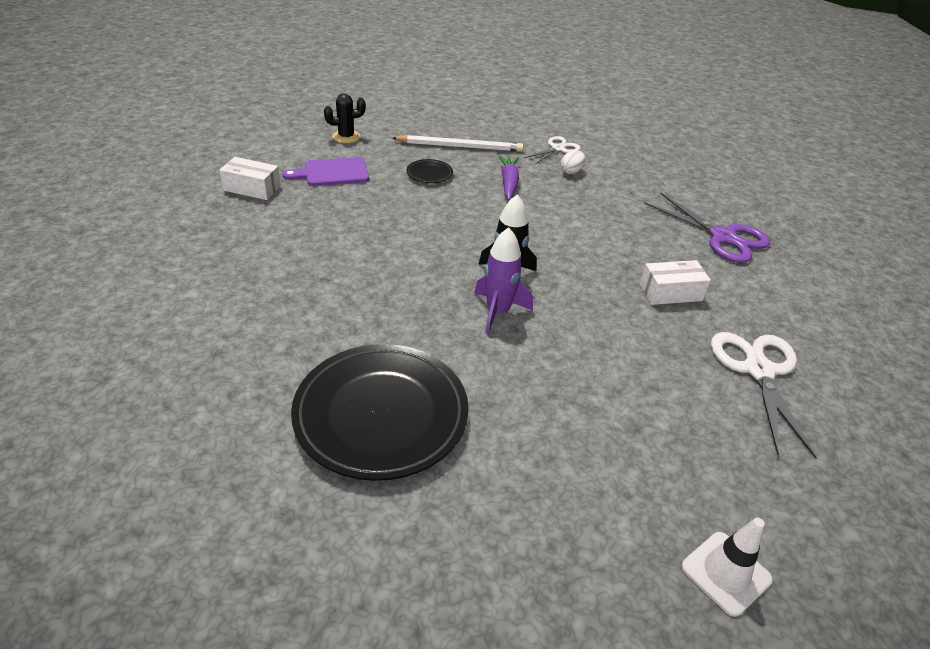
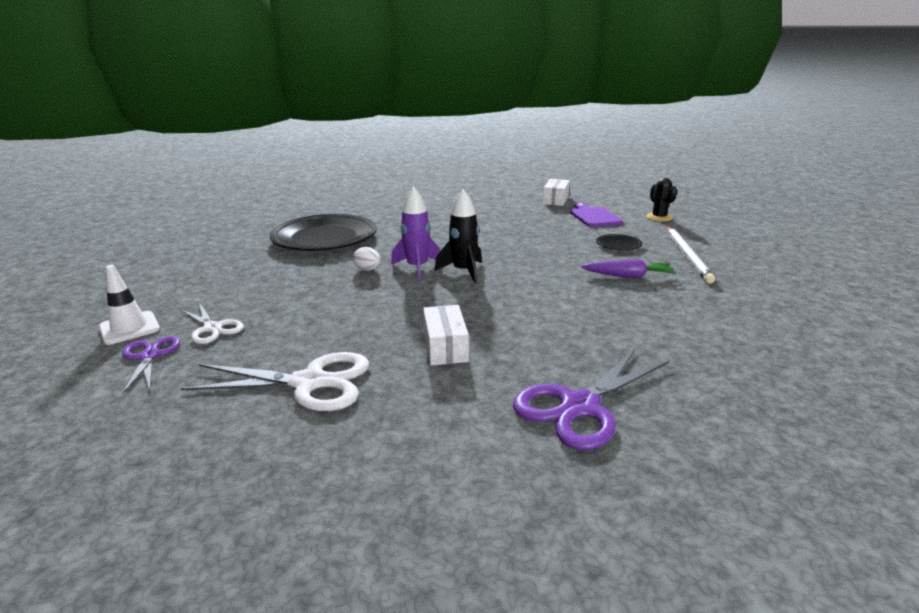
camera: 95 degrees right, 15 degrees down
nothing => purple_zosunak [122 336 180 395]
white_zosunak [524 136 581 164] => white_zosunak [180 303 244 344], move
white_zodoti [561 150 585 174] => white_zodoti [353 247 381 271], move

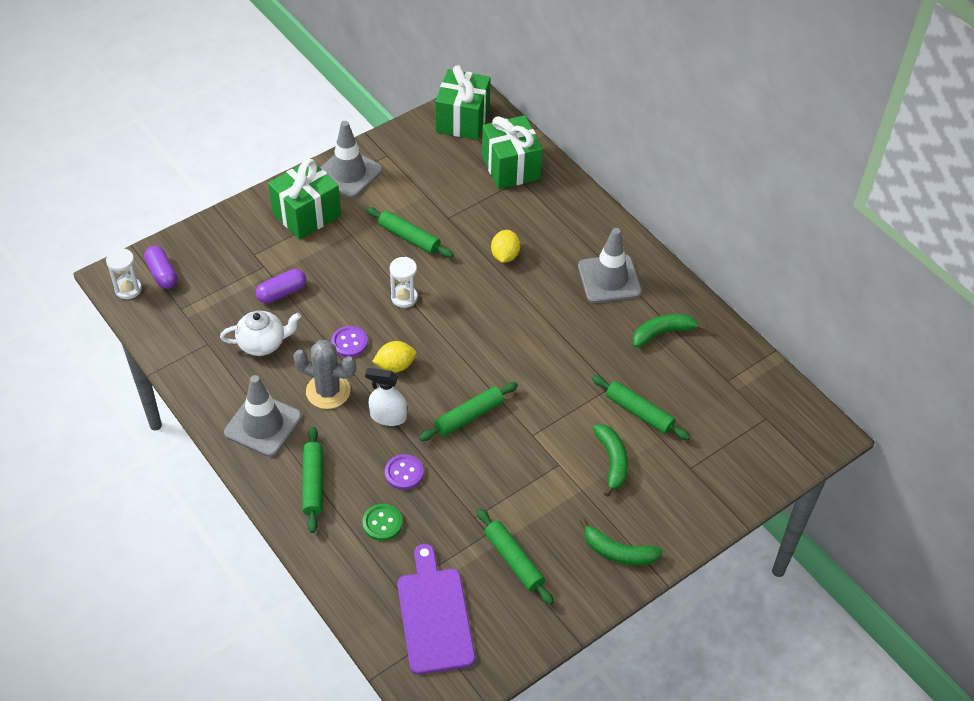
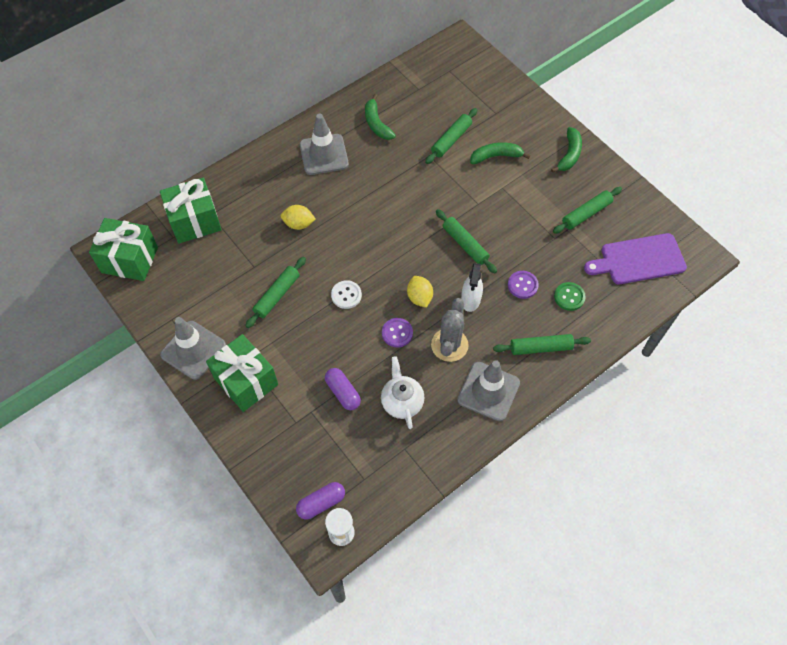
camera: 90 degrees left, 10 degrees up
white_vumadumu [390 257 418 308] => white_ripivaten [331 280 362 309]

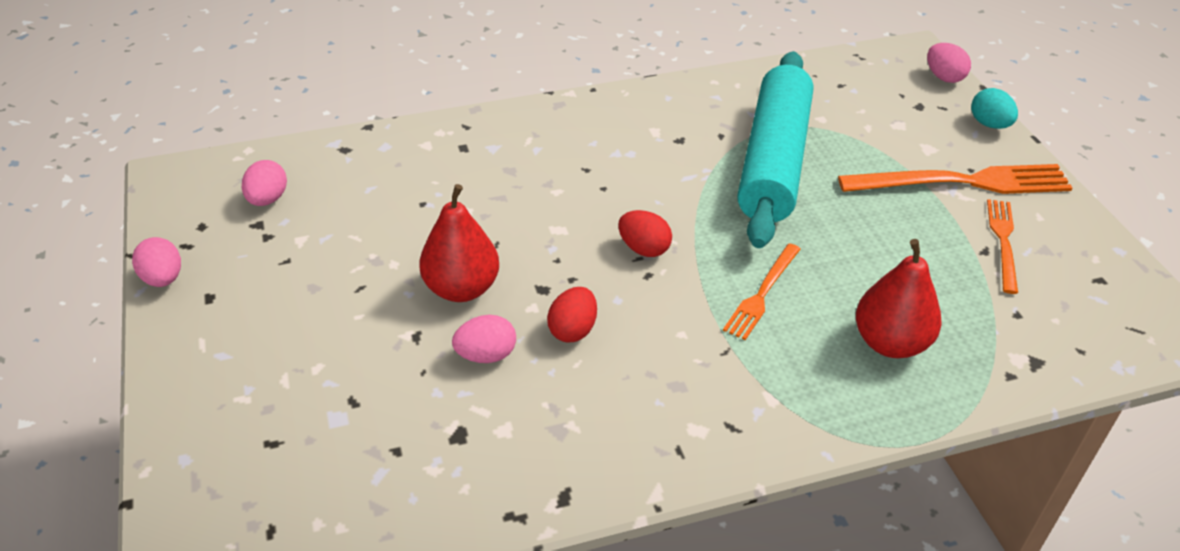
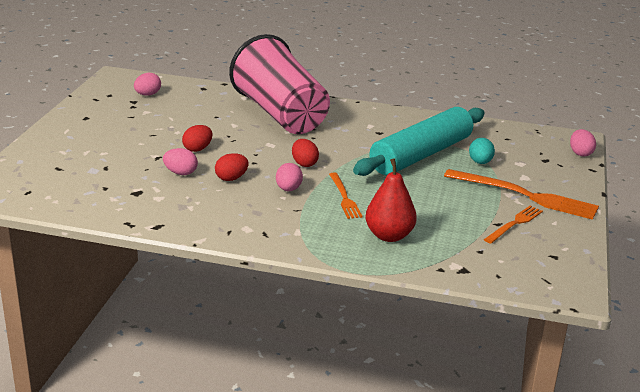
camera: 30 degrees right, 15 degrees down
nothing => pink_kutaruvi [229 34 330 134]
pink_zodoti [132 237 181 287] => pink_zodoti [276 163 303 191], move
turquoise_zodoti [971 88 1018 129] => turquoise_zodoti [469 138 495 164], move
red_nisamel [419 184 499 302] => red_zodoti [182 125 212 152]
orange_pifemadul [723 243 801 340] => orange_pifemadul [329 172 363 219], 75 degrees counterclockwise

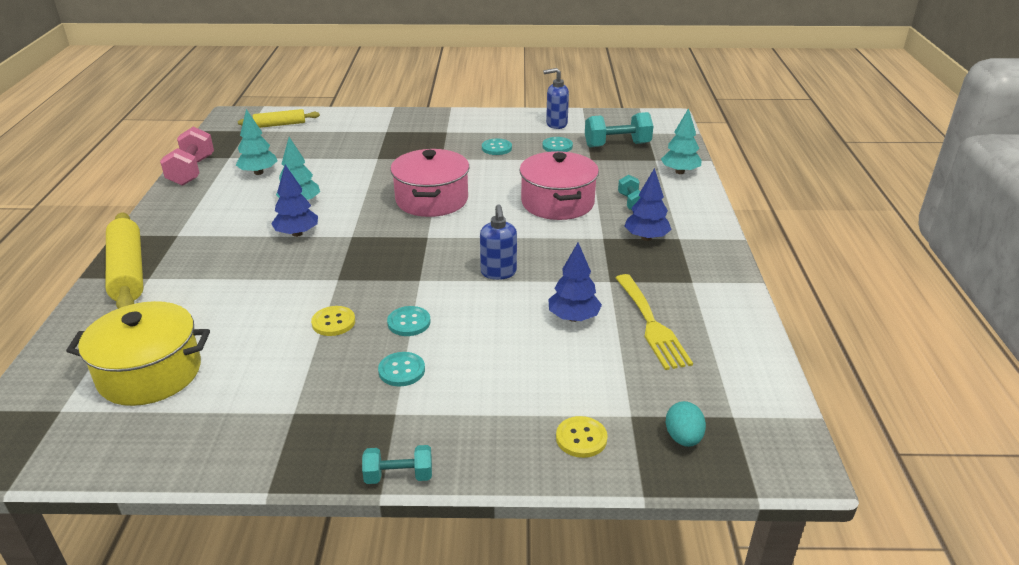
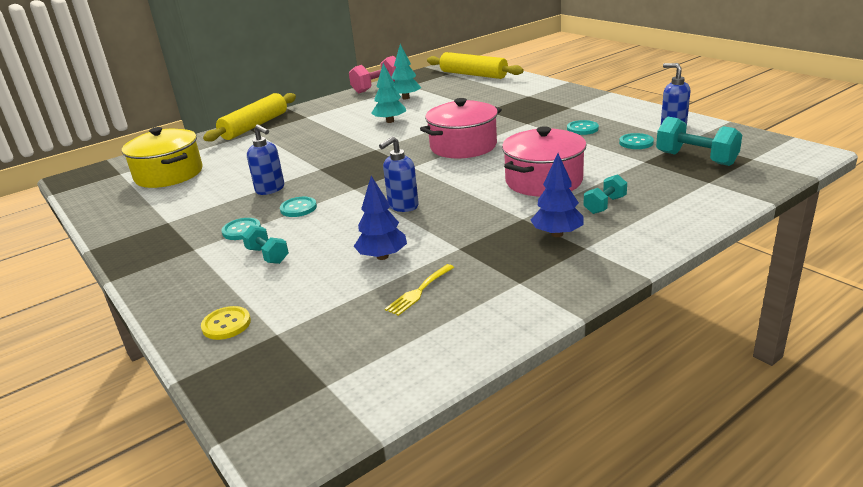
camera: 55 degrees right, 5 degrees down
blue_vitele [271 165 318 237] => nothing
turquoise_vitele [661 108 701 174] => nothing
turquoise_zodoti [665 401 706 447] => nothing
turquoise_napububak [362 445 432 484] => turquoise_napububak [242 225 289 264], move
yellow_ripivaten [311 306 355 336] => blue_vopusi [247 125 284 195]
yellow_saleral [238 109 320 128] => yellow_saleral [427 52 524 79], x1.71
yellow_pifemadul [616 274 693 370] => yellow_pifemadul [385 264 454 316], x0.58

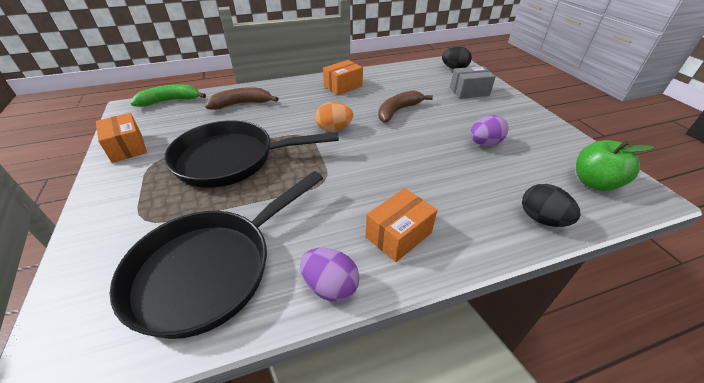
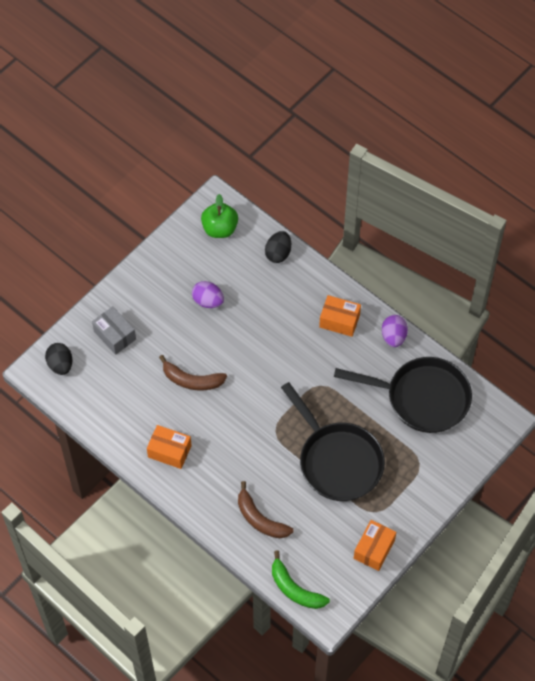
camera: 120 degrees left, 20 degrees up
orange_zodoti [315 102 353 131] => nothing

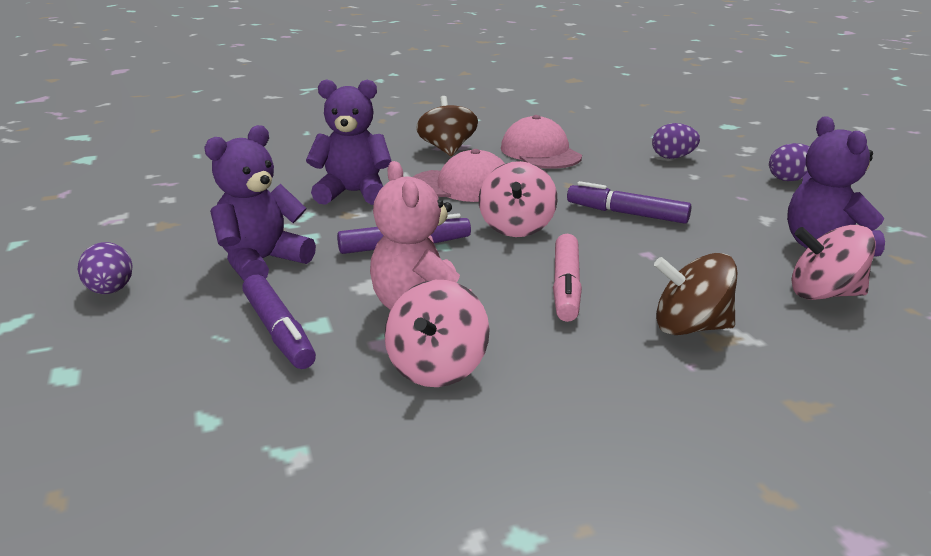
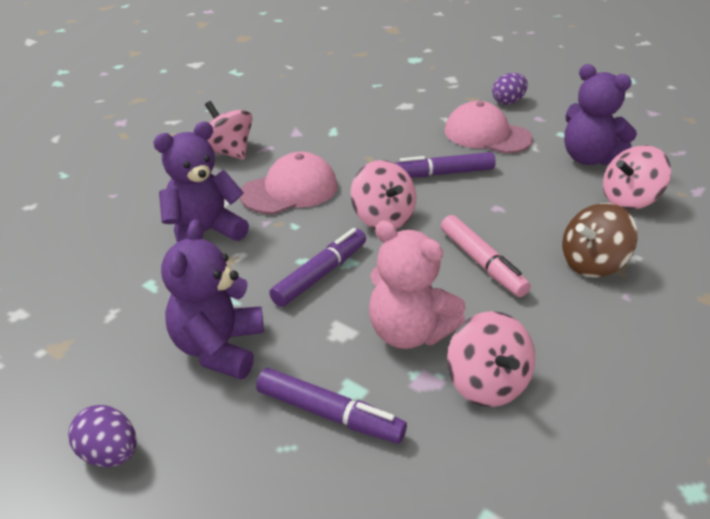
camera: 35 degrees left, 10 degrees up
purple_zodoti [652 123 700 159] => nothing
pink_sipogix [501 115 582 169] => pink_sipogix [445 101 533 154], move
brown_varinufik [416 96 478 156] => pink_varinufik [205 101 252 160]

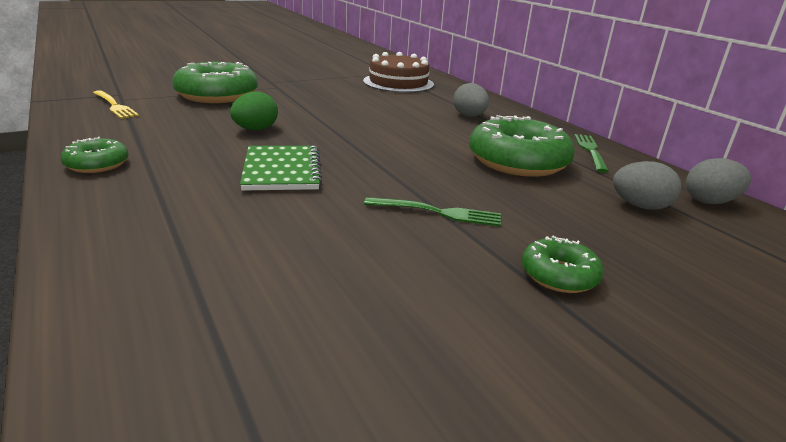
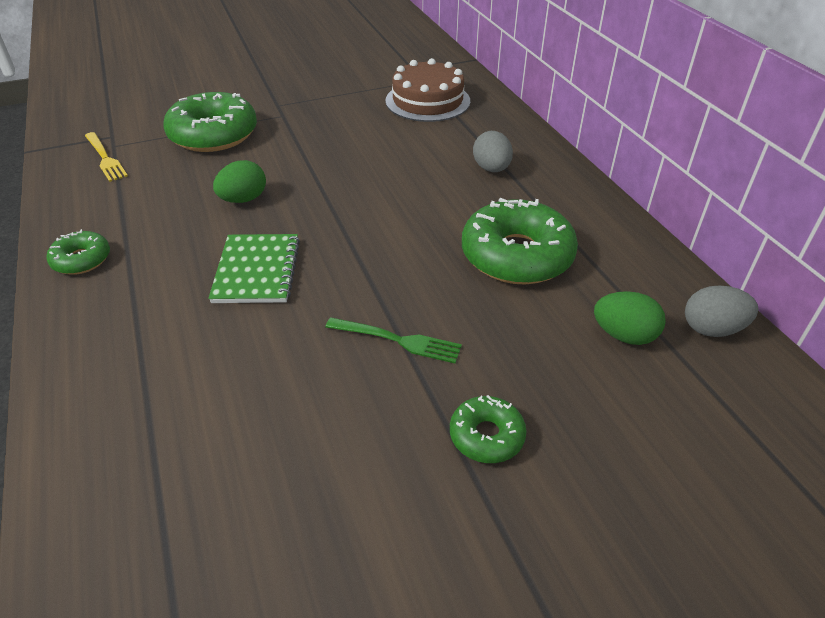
camera: 10 degrees right, 15 degrees up
green_pifemadul [574 134 609 173] => nothing
grey_zodoti [613 161 681 210] => green_zodoti [594 291 666 345]

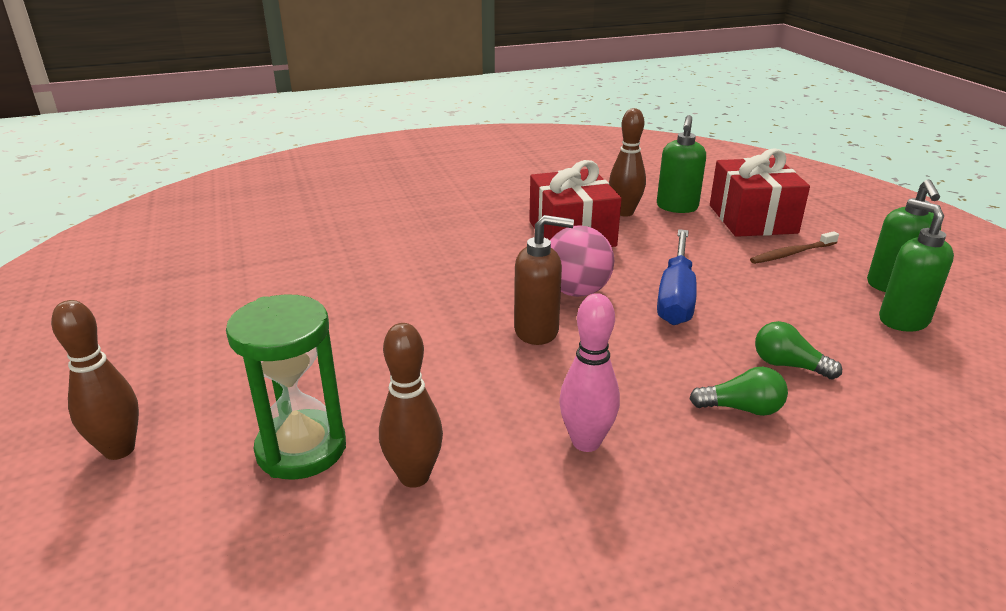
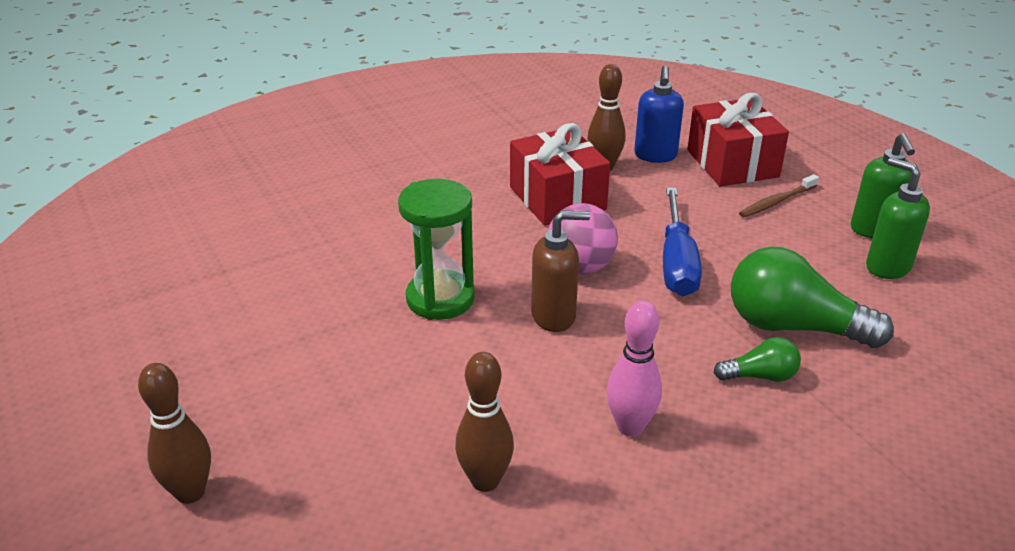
camera: 10 degrees left, 5 degrees up
green_vumadumu [226 294 346 480] => green_vumadumu [398 179 475 320], move
green_vopusi [657 115 706 213] => blue_vopusi [634 65 684 163]
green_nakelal [755 321 842 380] => green_nakelal [731 247 894 348], x2.01

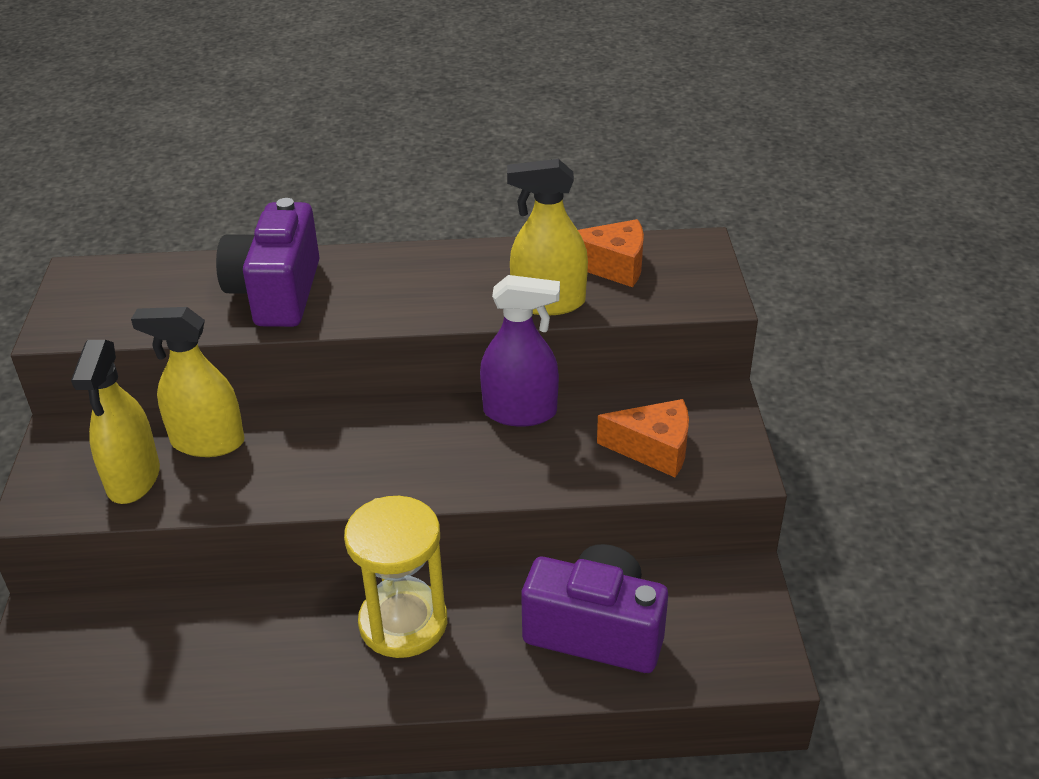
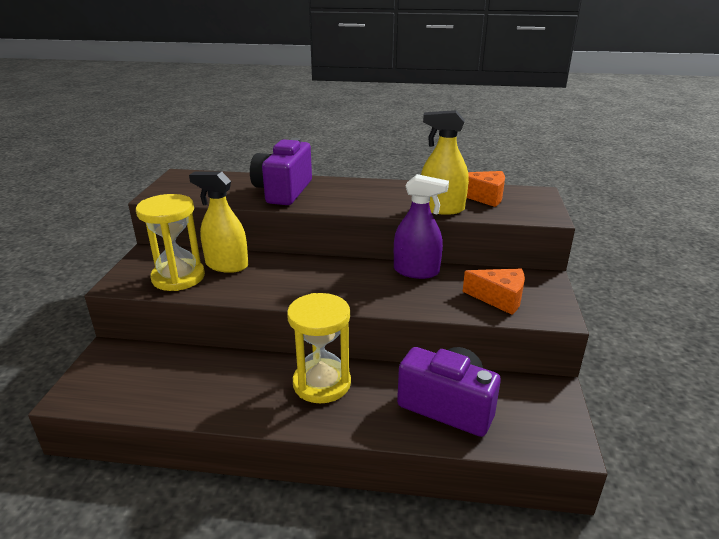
camera: 10 degrees right, 10 degrees down
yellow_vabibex [71 340 160 504] => yellow_vumadumu [136 194 205 291]

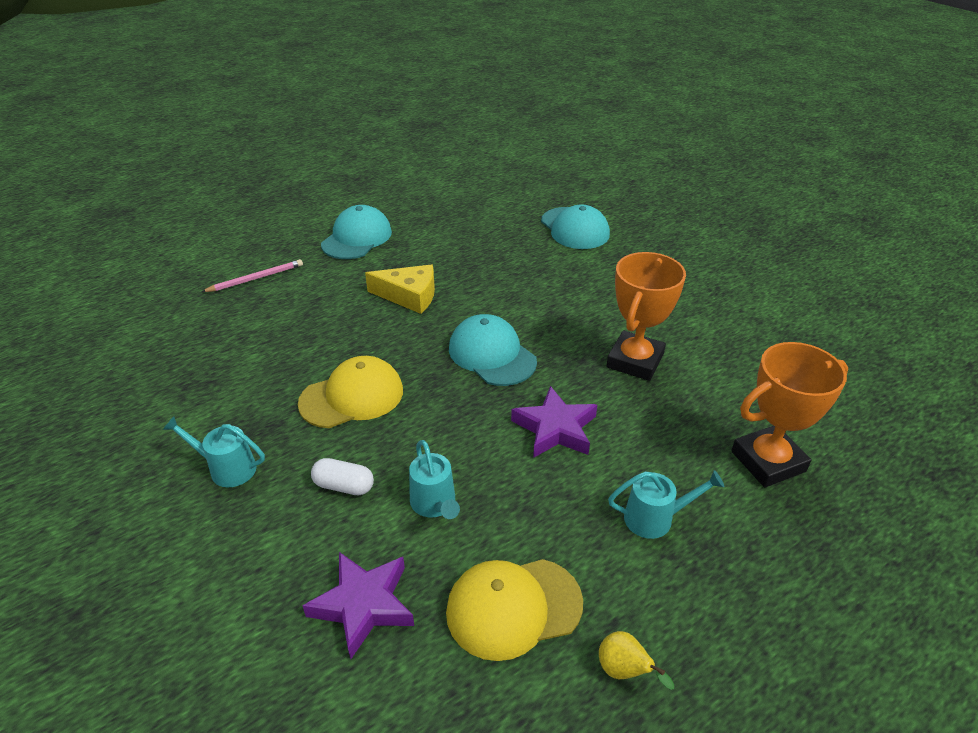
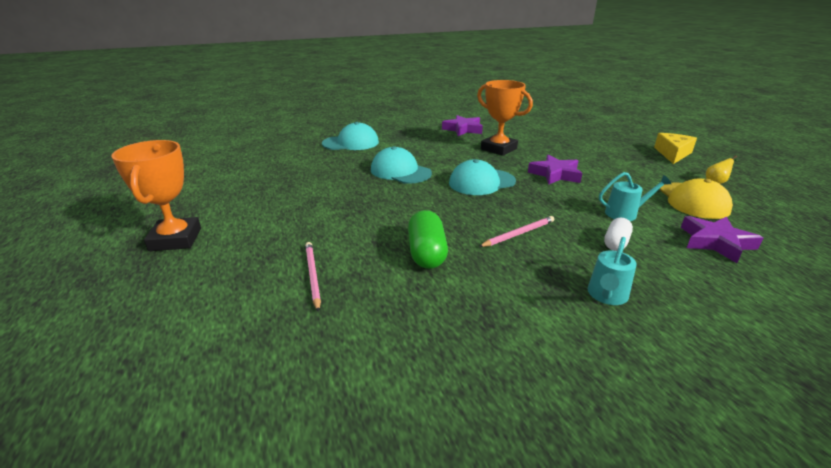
camera: 75 degrees left, 10 degrees down
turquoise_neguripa [608 470 724 539] => nothing
nothing => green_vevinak [408 210 448 269]
nothing => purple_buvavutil [442 115 483 136]
turquoise_sipogix [321 205 392 259] => turquoise_sipogix [371 146 432 184], move
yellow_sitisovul [365 264 435 314] => yellow_sitisovul [654 133 697 164], move
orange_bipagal [731 342 848 487] => orange_bipagal [111 140 201 251], move
yellow_sipogix [298 356 403 428] => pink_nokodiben [479 216 554 247]

